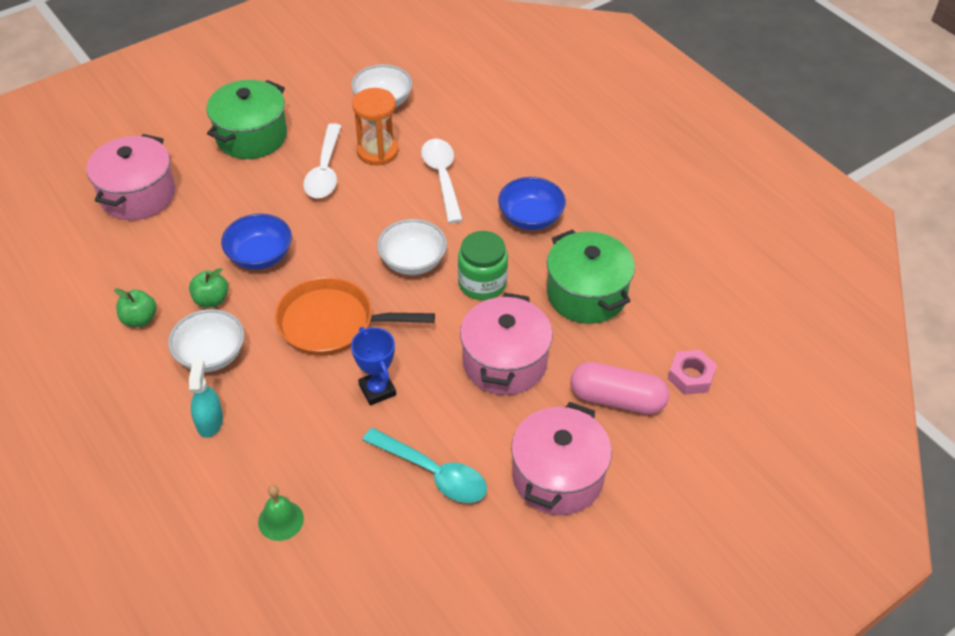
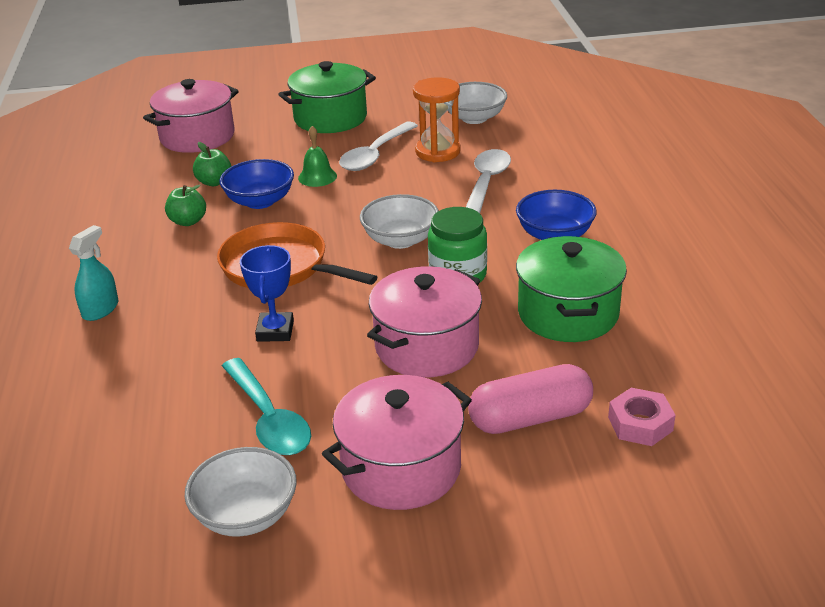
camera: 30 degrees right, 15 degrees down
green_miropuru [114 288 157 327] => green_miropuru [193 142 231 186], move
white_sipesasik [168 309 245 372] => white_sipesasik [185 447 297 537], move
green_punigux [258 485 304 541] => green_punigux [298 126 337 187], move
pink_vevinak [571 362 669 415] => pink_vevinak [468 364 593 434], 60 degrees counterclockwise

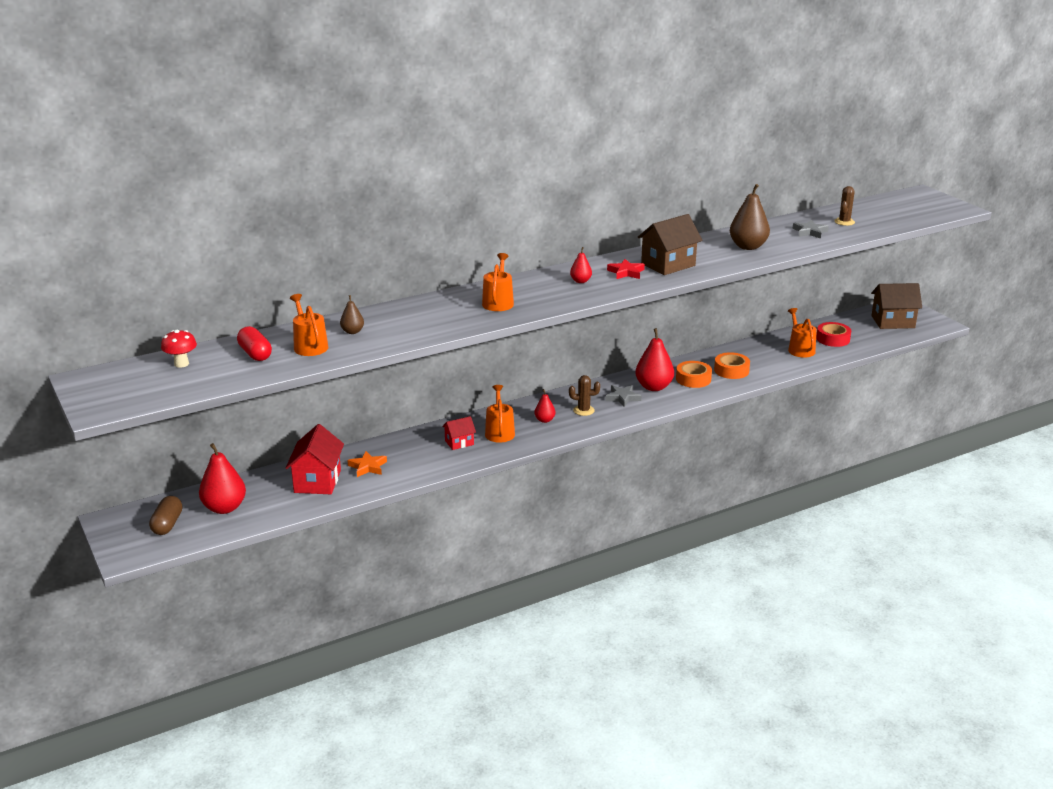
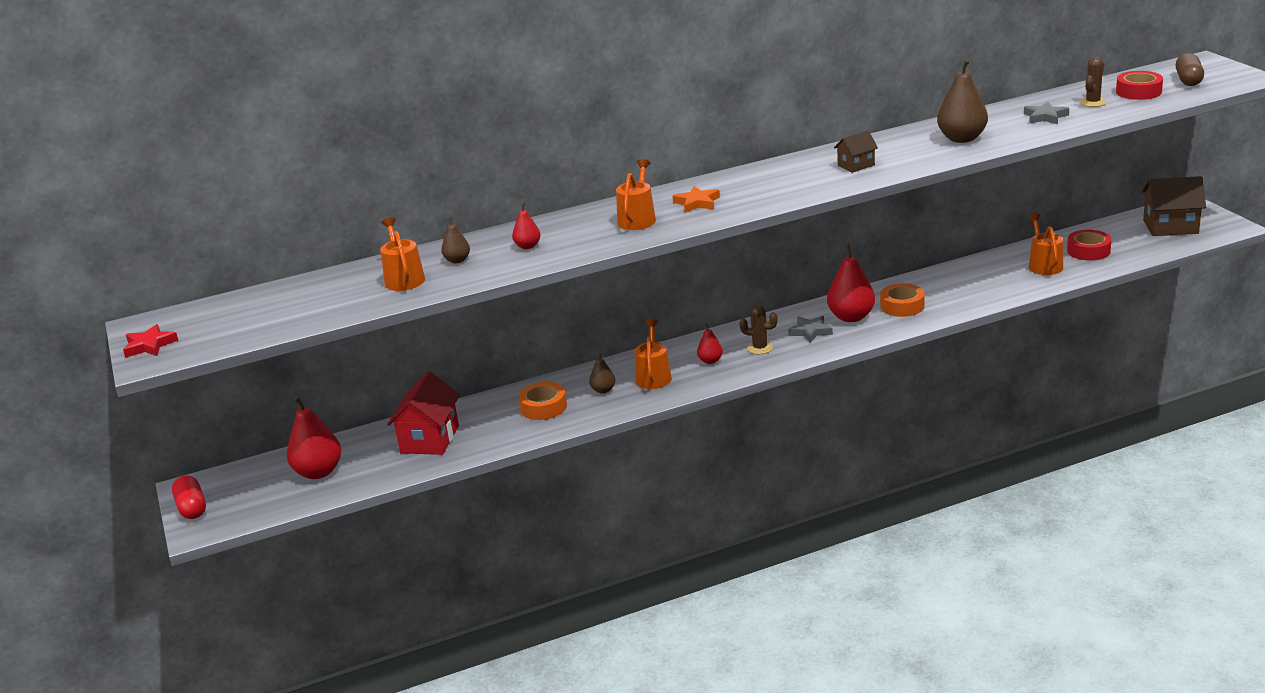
camera: 10 degrees right, 0 degrees up
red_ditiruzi [161 330 197 368] => nothing
nothing => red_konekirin [1116 71 1163 100]
brown_vevinak [149 496 182 535] => brown_vevinak [1176 53 1204 86], move
red_vevinak [237 326 272 361] => red_vevinak [172 475 206 519], move
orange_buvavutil [347 451 387 477] => orange_buvavutil [672 186 720 213], move
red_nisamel [570 247 592 283] => red_nisamel [512 203 540 249], move
red_buvavutil [607 259 645 279] => red_buvavutil [123 324 178 358], move
orange_konekirin [714 352 750 379] => orange_konekirin [518 382 567 420], move
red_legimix [442 416 476 450] => brown_nisamel [589 353 615 394]
brown_legimix [638 214 702 275] => brown_legimix [834 130 878 173], x0.55

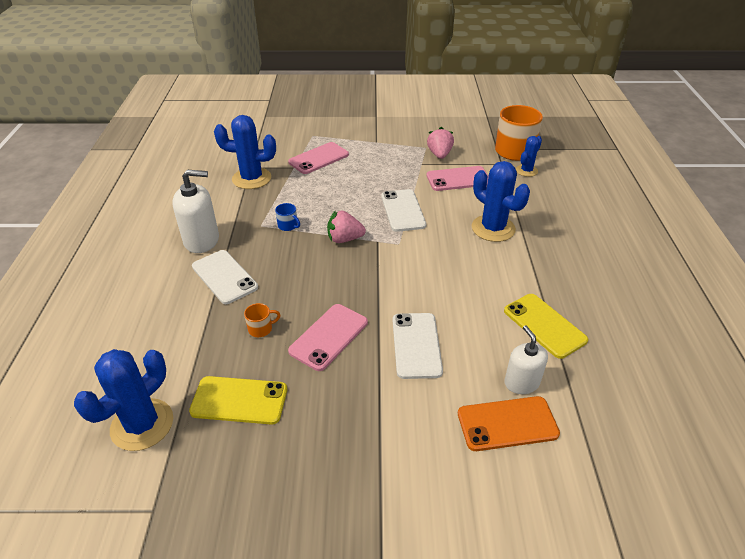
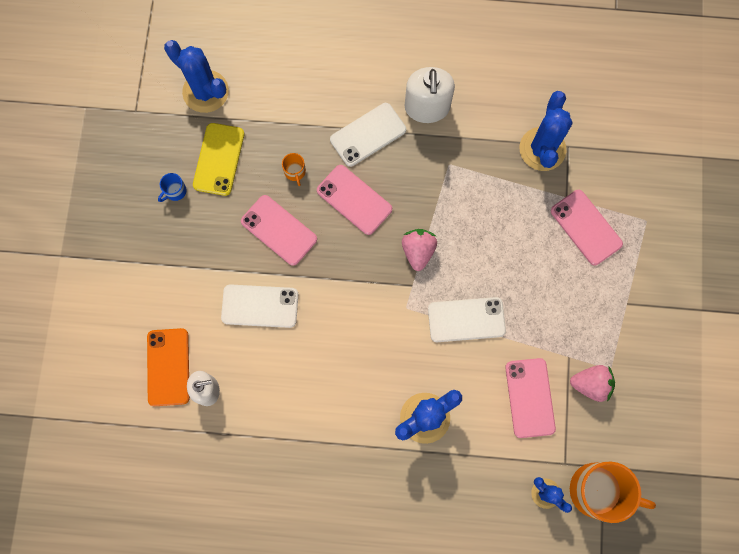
camera: 95 degrees right, 35 degrees up
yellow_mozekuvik [504 294 588 359] => nothing
nothing => pink_mozekuvik [317 165 392 235]
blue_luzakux [275 203 300 231] => blue_luzakux [158 173 187 202], move

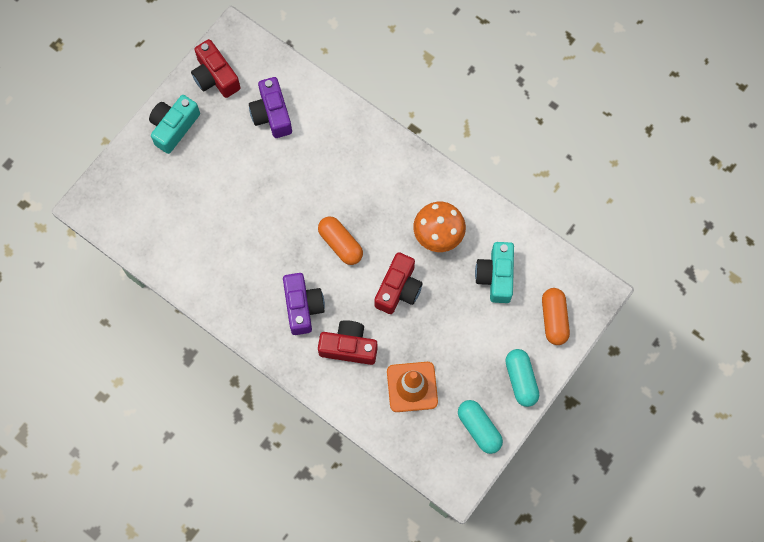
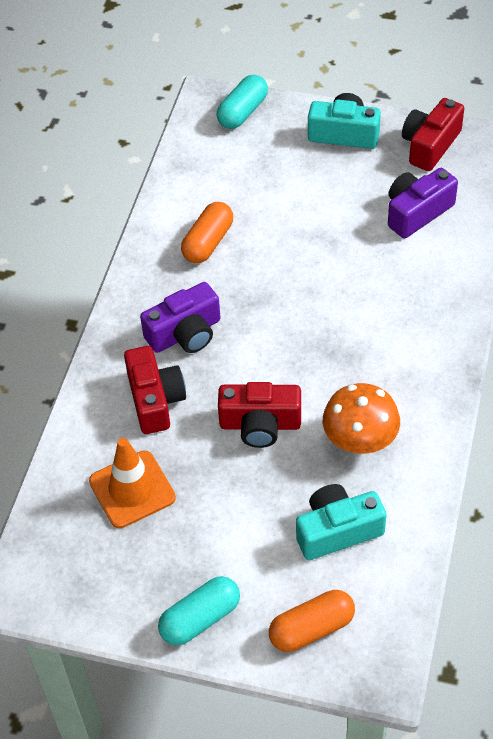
camera: 70 degrees right, 20 degrees down
orange_vevinak [318 217 363 265] => orange_vevinak [181 202 233 263], move
turquoise_vevinak [458 400 503 454] => turquoise_vevinak [216 75 268 129], move

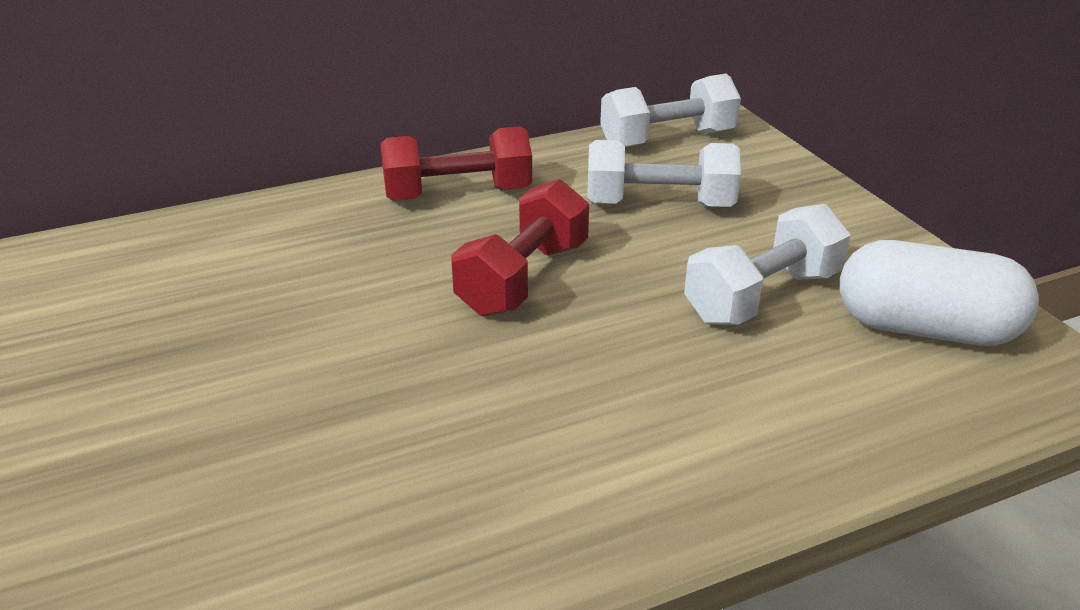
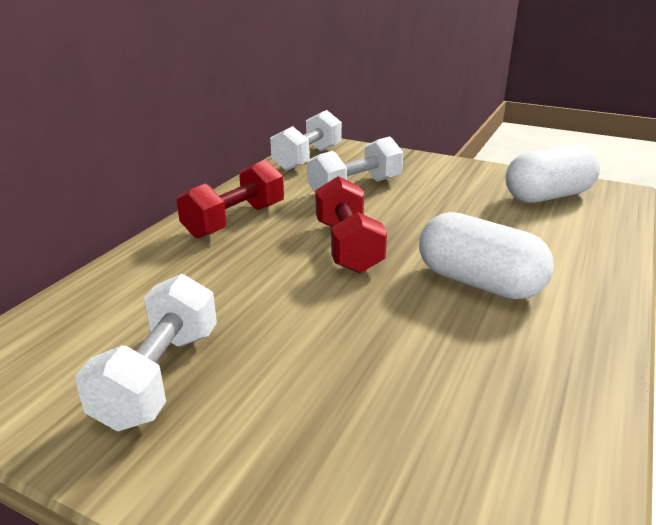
camera: 40 degrees left, 5 degrees down
nothing => white_vevinak [419 212 554 299]
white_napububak [684 204 850 325] => white_napububak [75 274 217 432], move

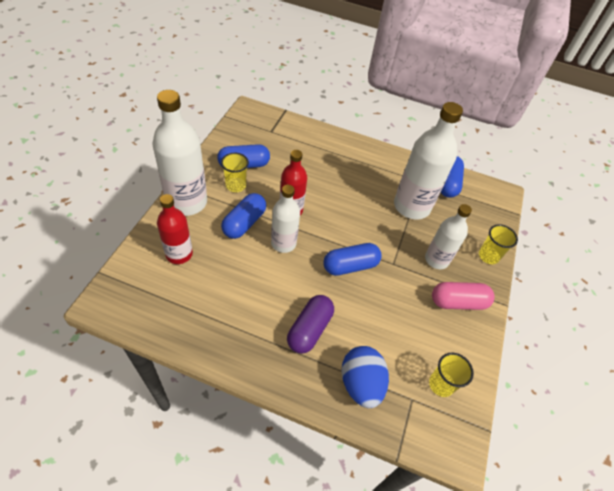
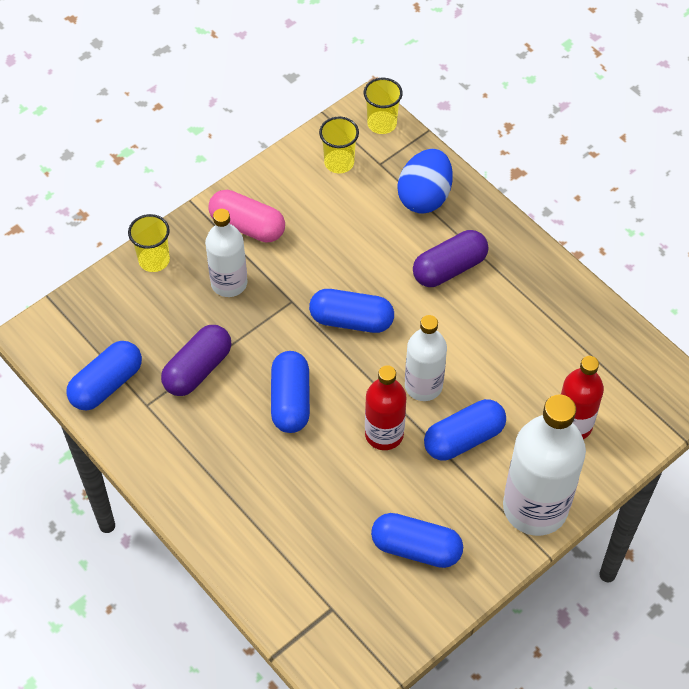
camera: 145 degrees left, 5 degrees up
nothing => blue_vevinak [271 351 310 433]
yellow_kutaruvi [221 153 249 192] => yellow_kutaruvi [364 78 403 134], move
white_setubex [394 102 463 220] => purple_vevinak [161 325 231 396]

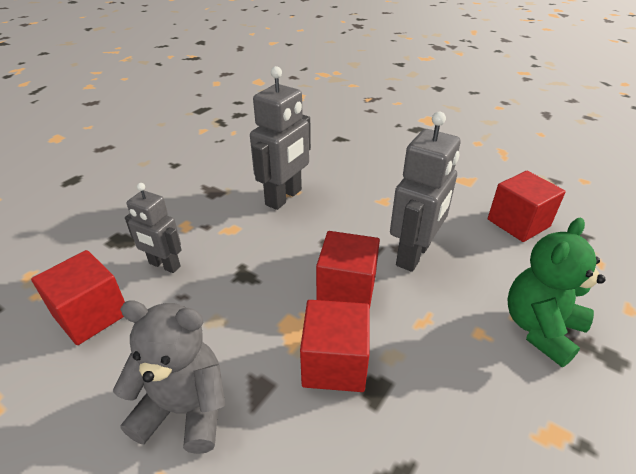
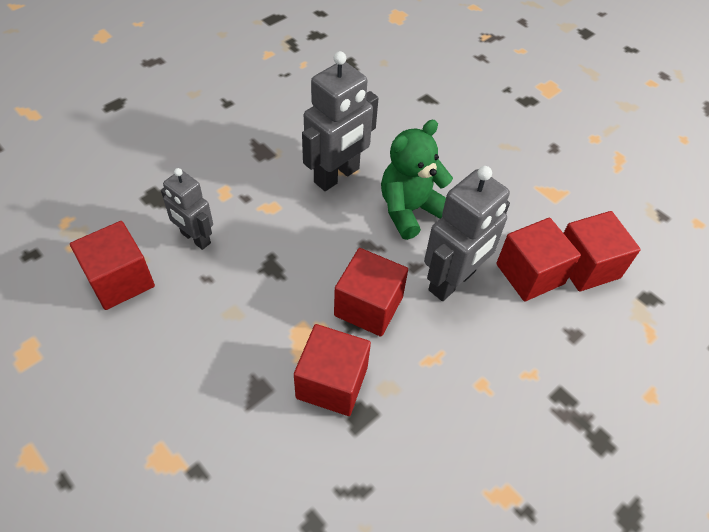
camera: 10 degrees right, 15 degrees up
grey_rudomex [113 300 225 454] => nothing
nothing => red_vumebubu [496 218 581 301]
green_rudomex [508 218 606 367] => green_rudomex [381 120 453 240], move

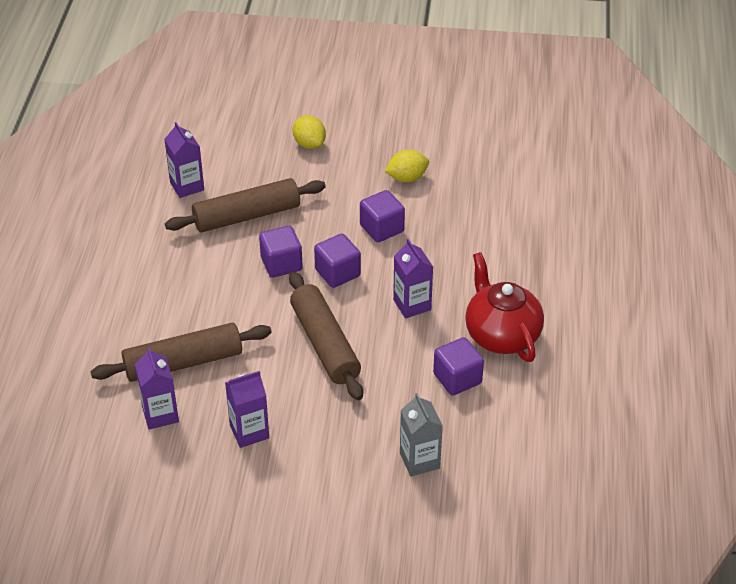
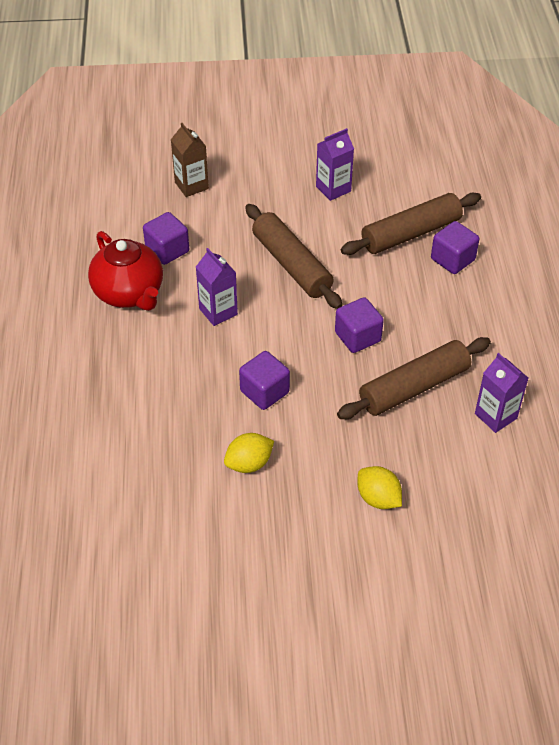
camera: 170 degrees right, 5 degrees up
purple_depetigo [135 347 179 429] => nothing
purple_vumebubu [314 233 361 288] => purple_vumebubu [431 221 479 274], move
grey_depetigo [400 393 443 477] => brown_depetigo [171 123 209 197]

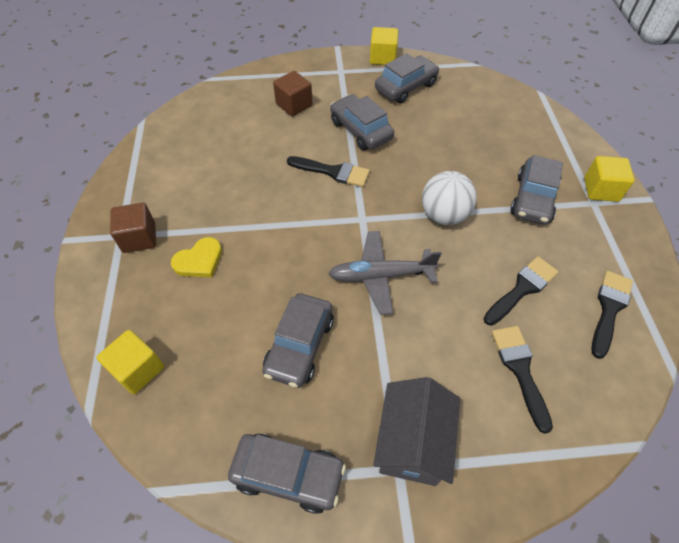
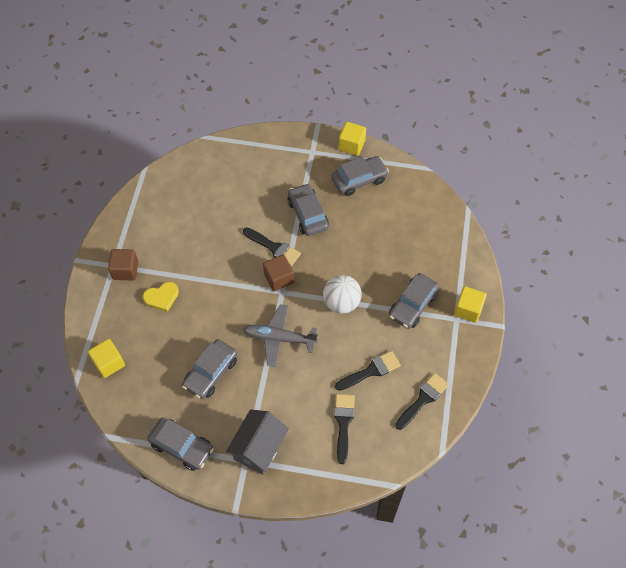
camera: 15 degrees right, 5 degrees up
brown_vumebubu [273 71 313 116] => brown_vumebubu [263 255 294 291], move

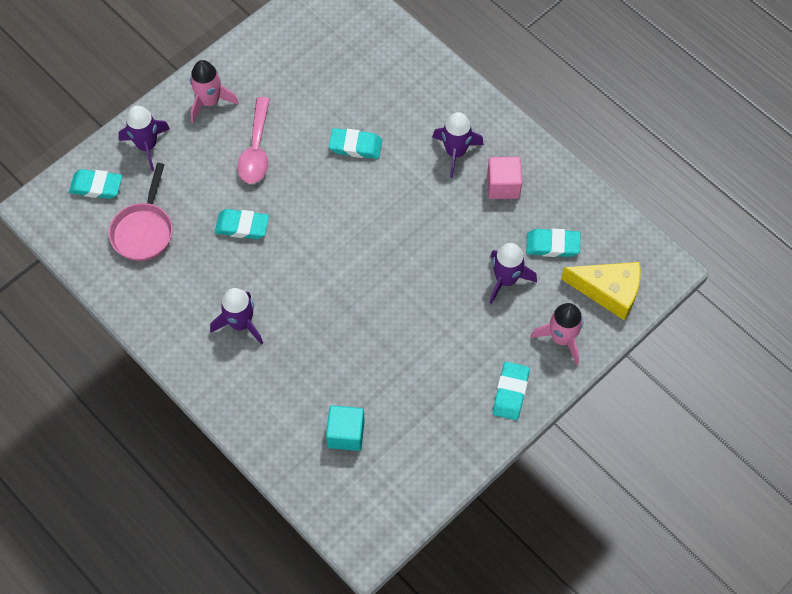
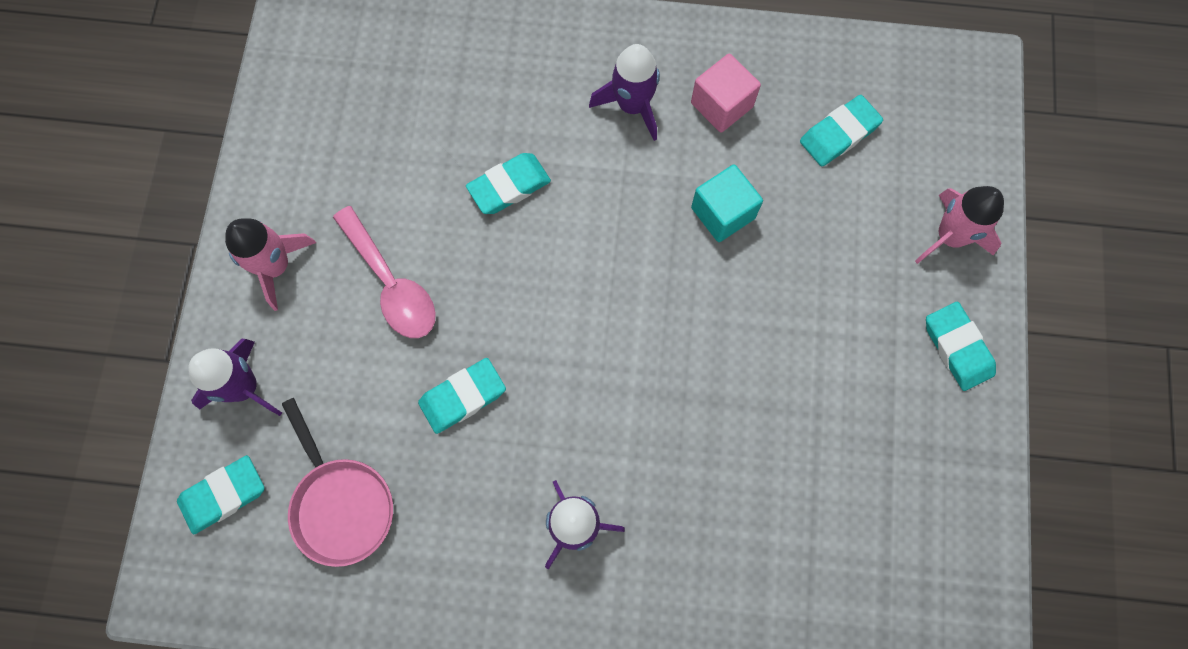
camera: 40 degrees left, 10 degrees up
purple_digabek [489 243 537 304] => nothing
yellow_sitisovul [561 262 641 320] => nothing
turquoise_vumebubu [326 405 365 451] => turquoise_vumebubu [691 164 763 242], move

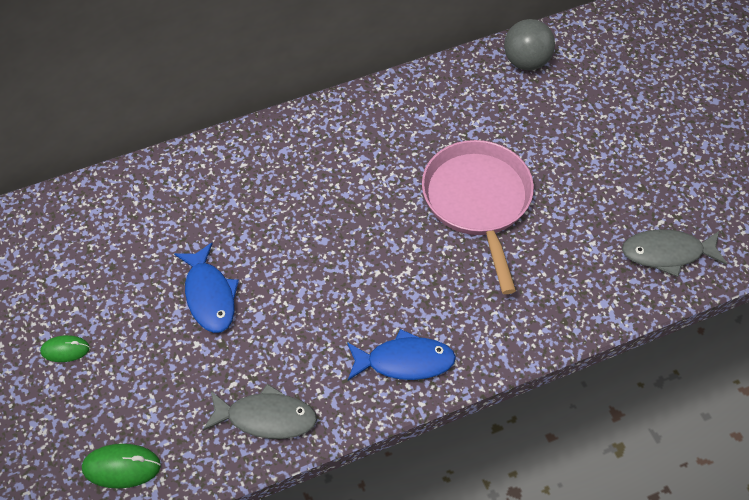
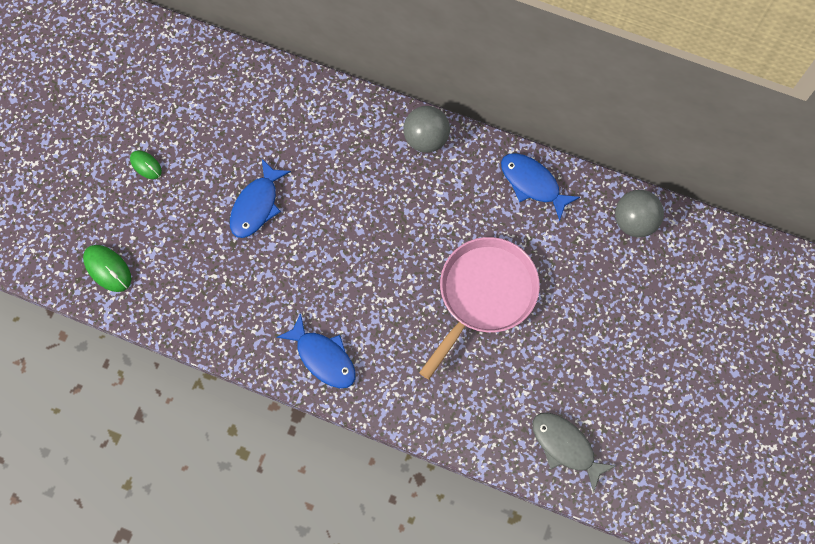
camera: 45 degrees right, 15 degrees up
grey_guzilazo [203 384 317 439] => nothing
nothing => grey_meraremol [403 106 450 153]
nothing => blue_guzilazo [501 153 580 221]

